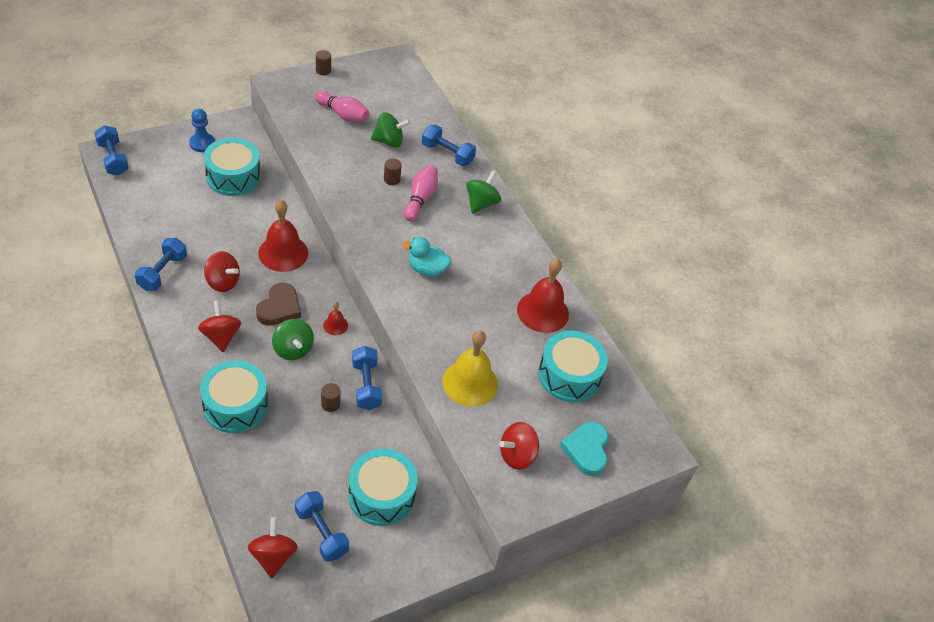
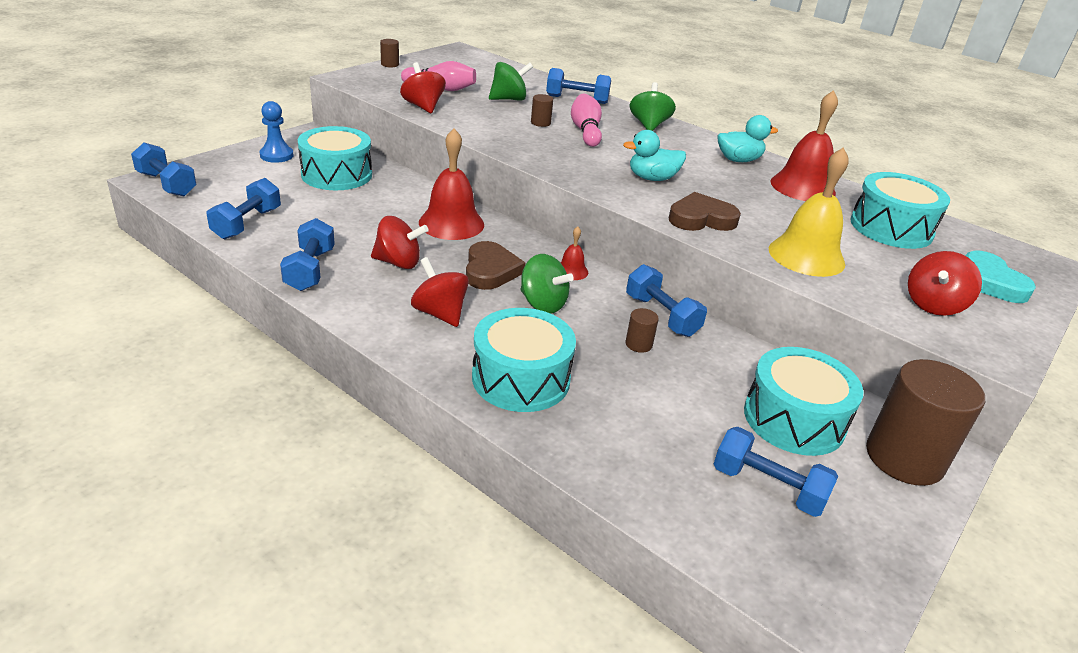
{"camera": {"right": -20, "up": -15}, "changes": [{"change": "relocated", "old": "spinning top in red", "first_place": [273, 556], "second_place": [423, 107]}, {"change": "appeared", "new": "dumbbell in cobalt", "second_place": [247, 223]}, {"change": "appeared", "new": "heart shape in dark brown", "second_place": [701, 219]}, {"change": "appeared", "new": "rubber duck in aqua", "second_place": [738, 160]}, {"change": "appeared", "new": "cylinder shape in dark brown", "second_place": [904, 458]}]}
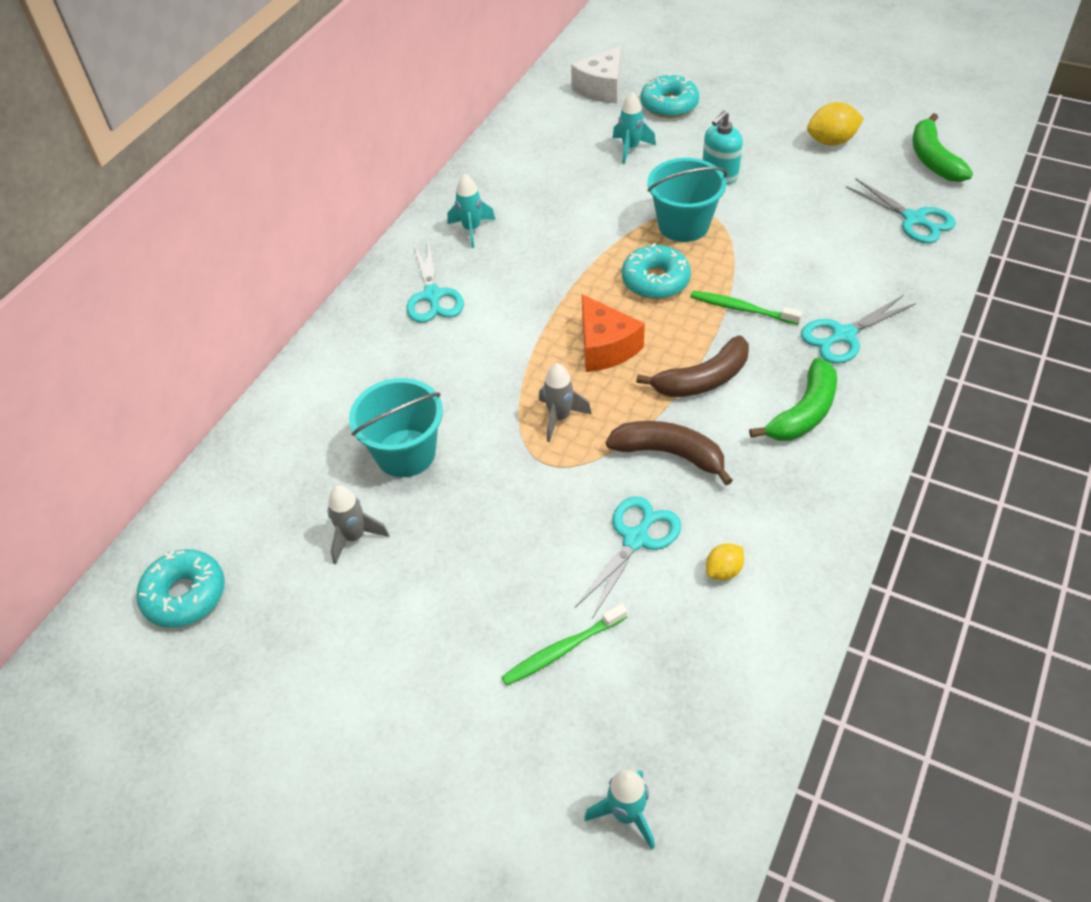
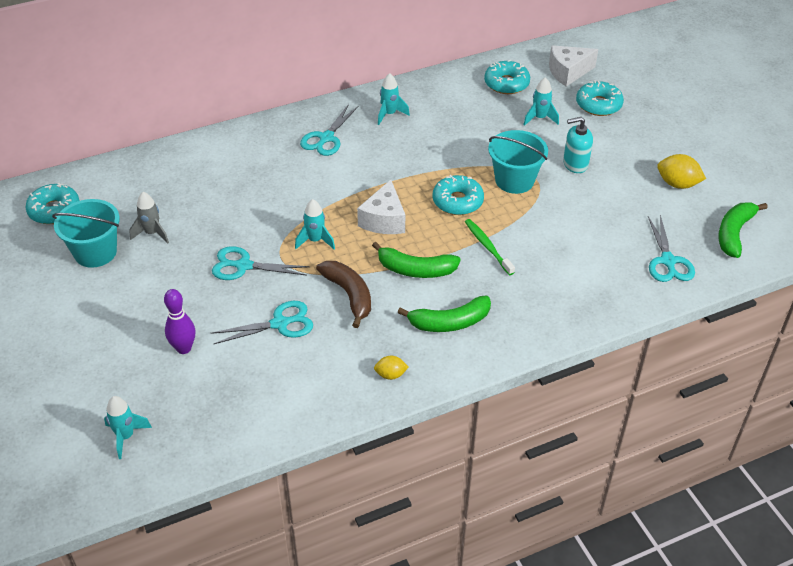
{"camera": {"right": 35, "up": -5}, "changes": [{"change": "relocated", "old": "sand bucket in aqua", "first_place": [405, 453], "second_place": [95, 252]}, {"change": "exchanged", "old": "toothbrush in emerald", "new": "bowling pin in royal purple", "first_place": [563, 649], "second_place": [183, 348]}, {"change": "colour", "old": "spaceship in grey", "new": "spaceship in aqua", "first_place": [559, 418], "second_place": [315, 240]}, {"change": "colour", "old": "piece of cheese in bright orange", "new": "piece of cheese in snow-white", "first_place": [605, 347], "second_place": [384, 220]}, {"change": "colour", "old": "toy banana in dark brown", "new": "toy banana in emerald", "first_place": [703, 380], "second_place": [415, 270]}, {"change": "relocated", "old": "citrus fruit in yellow", "first_place": [723, 570], "second_place": [390, 375]}, {"change": "relocated", "old": "scissors in aqua", "first_place": [843, 335], "second_place": [244, 266]}, {"change": "appeared", "new": "doughnut in aqua", "second_place": [506, 83]}]}
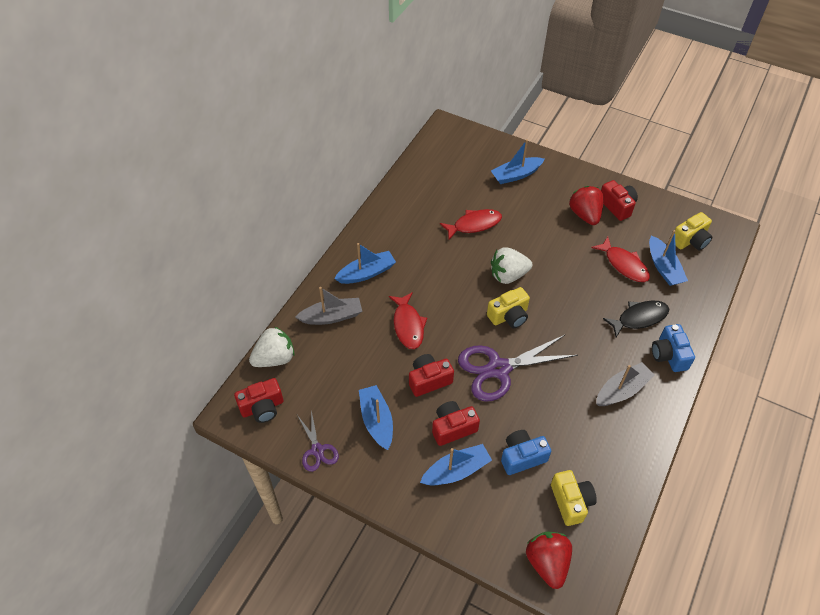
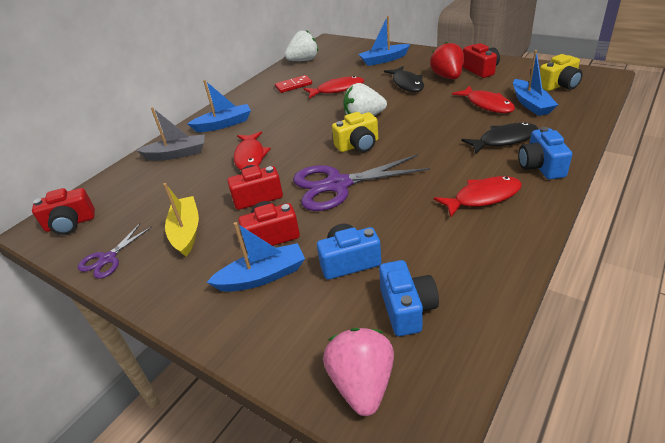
{"camera": {"right": 10, "up": -15}, "changes": [{"change": "relocated", "old": "toy strawberry in snow-white", "first_place": [275, 358], "second_place": [303, 60]}, {"change": "spun", "old": "scissors in royal purple", "first_place": [317, 450], "second_place": [108, 259], "degrees": 45}, {"change": "colour", "old": "boat in cobalt", "new": "boat in yellow", "first_place": [376, 421], "second_place": [186, 231]}, {"change": "colour", "old": "toy strawberry in red", "new": "toy strawberry in rosy", "first_place": [547, 563], "second_place": [362, 384]}, {"change": "colour", "old": "photo camera in yellow", "new": "photo camera in cobalt", "first_place": [571, 502], "second_place": [407, 309]}, {"change": "exchanged", "old": "boat in grey", "new": "fish figure in red", "first_place": [622, 390], "second_place": [483, 197]}, {"change": "appeared", "new": "domino tile in red", "second_place": [293, 85]}, {"change": "appeared", "new": "fish figure in black", "second_place": [407, 84]}]}
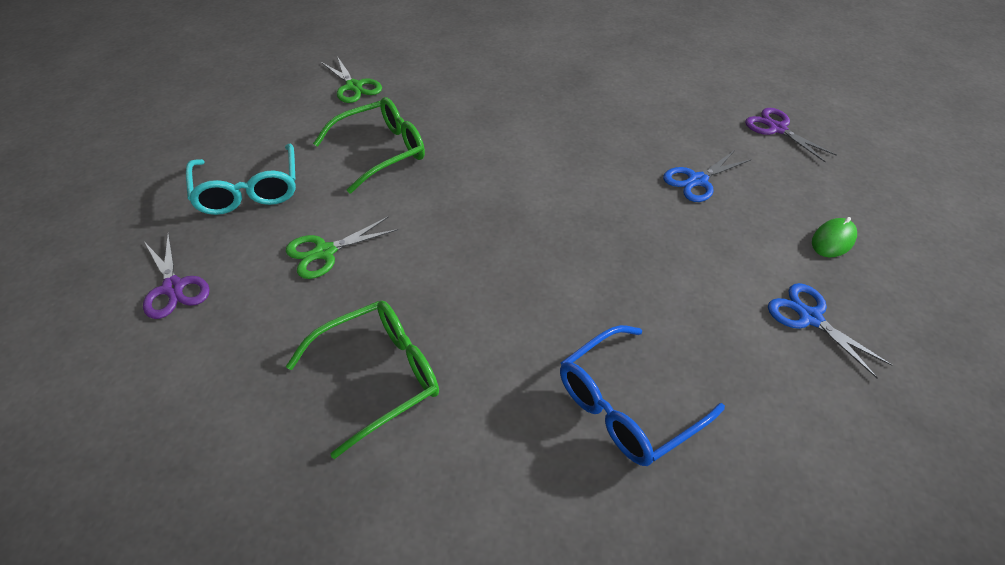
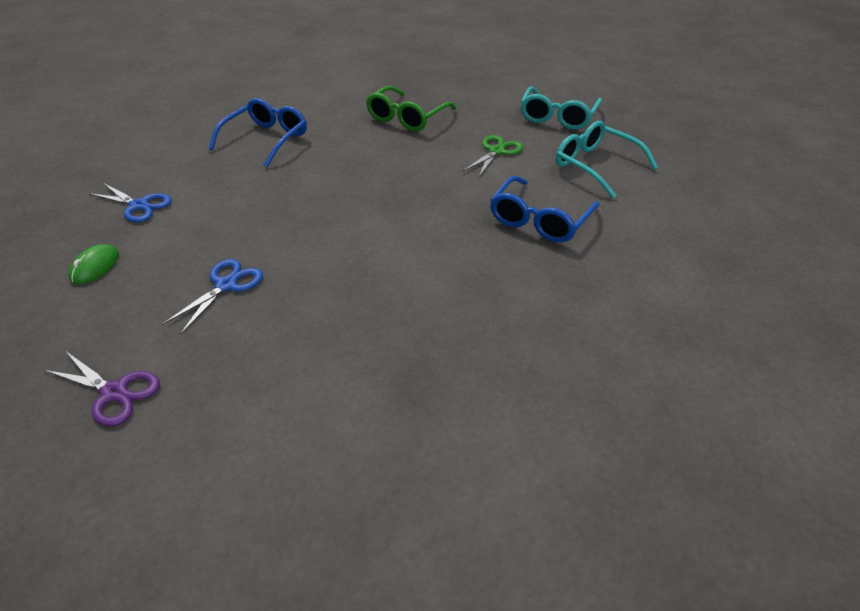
{"camera": {"right": 155, "up": -5}, "changes": [{"change": "exchanged", "old": "scissors in royal purple", "new": "glasses in aqua", "first_place": [174, 287], "second_place": [557, 117]}, {"change": "colour", "old": "glasses in emerald", "new": "glasses in cobalt", "first_place": [381, 151], "second_place": [539, 220]}, {"change": "missing", "old": "scissors in emerald", "first_place": [354, 86]}]}
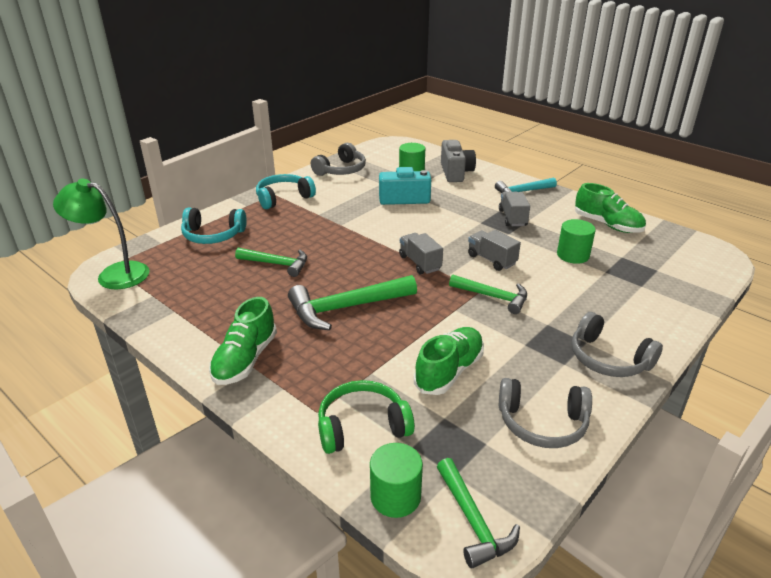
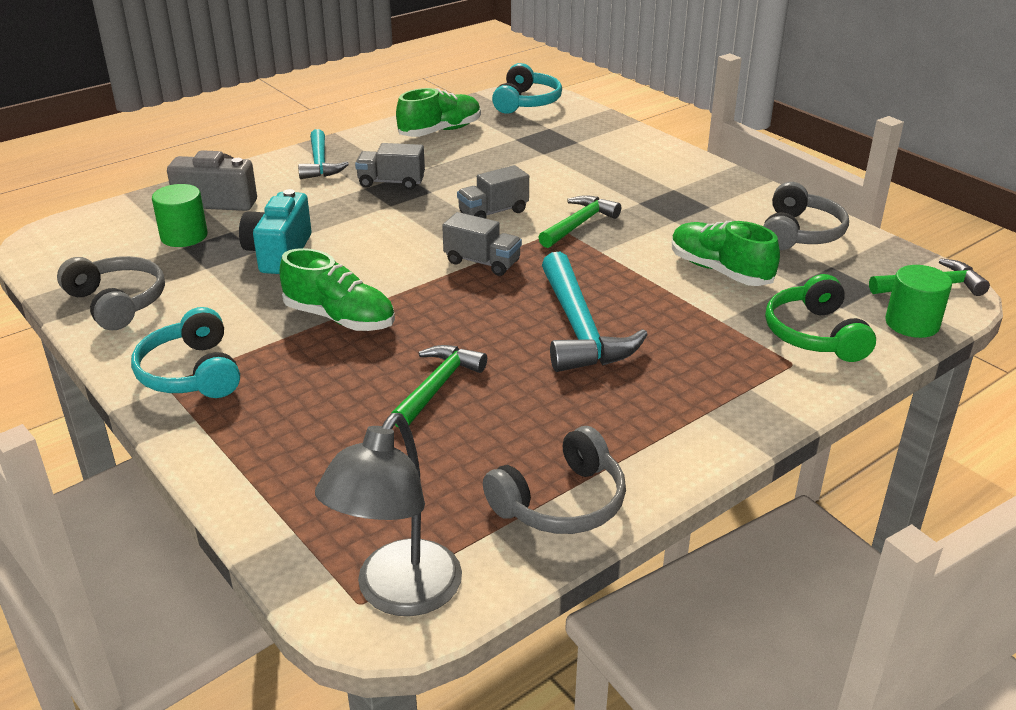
{"camera": {"right": -80, "up": 0}, "changes": [{"change": "colour", "old": "desk lamp in emerald", "new": "desk lamp in grey", "first_place": [114, 274], "second_place": [398, 594]}, {"change": "relocated", "old": "over-ear headphones in aqua", "first_place": [213, 235], "second_place": [526, 102]}, {"change": "relocated", "old": "sneaker in emerald", "first_place": [245, 359], "second_place": [340, 318]}, {"change": "colour", "old": "carpenter's hammer in emerald", "new": "carpenter's hammer in aqua", "first_place": [346, 308], "second_place": [579, 329]}, {"change": "spun", "old": "lorry in grey", "first_place": [420, 263], "second_place": [482, 262], "degrees": -135}, {"change": "missing", "old": "cylinder shape in emerald", "first_place": [573, 255]}, {"change": "relocated", "old": "over-ear headphones in grey", "first_place": [608, 359], "second_place": [561, 502]}]}
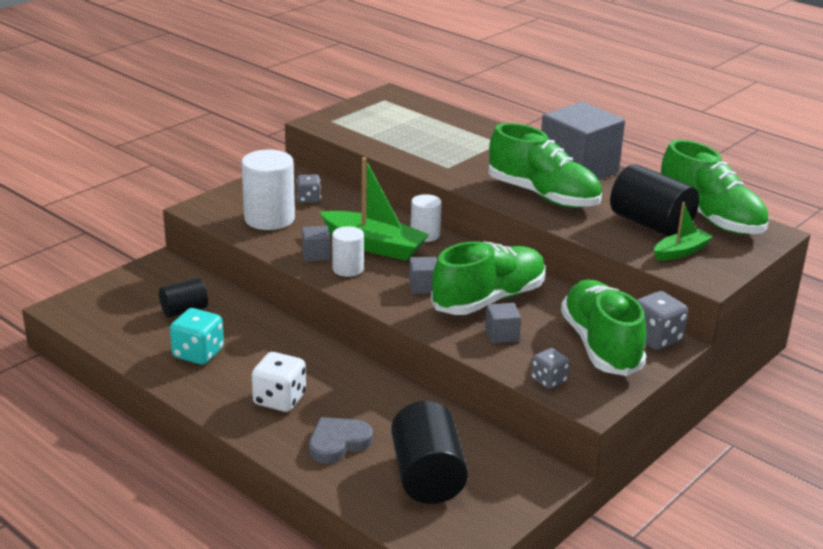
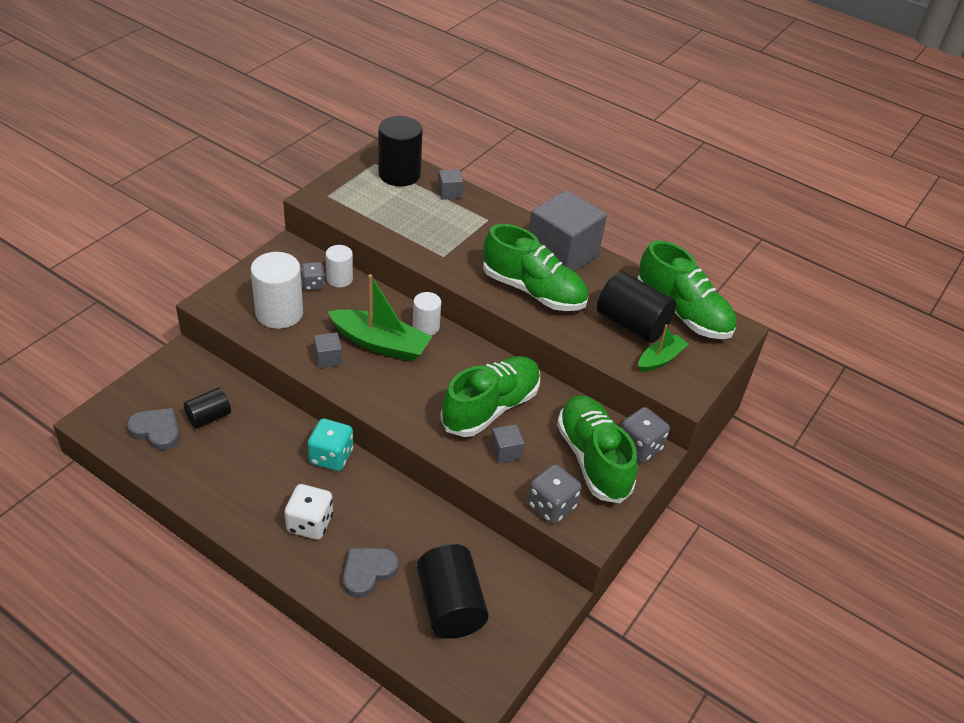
{"camera": {"right": -10, "up": 15}, "changes": [{"change": "relocated", "old": "game die in aqua", "first_place": [198, 354], "second_place": [331, 456]}, {"change": "relocated", "old": "cylinder shape in snow-white", "first_place": [348, 269], "second_place": [339, 279]}, {"change": "relocated", "old": "solid cube in grey", "first_place": [423, 286], "second_place": [449, 193]}, {"change": "size", "old": "game die in grey", "first_place": [548, 380], "second_place": [551, 506], "factor": 1.55}, {"change": "appeared", "new": "heart shape in grey", "second_place": [156, 430]}, {"change": "appeared", "new": "cylinder shape in black", "second_place": [399, 174]}]}
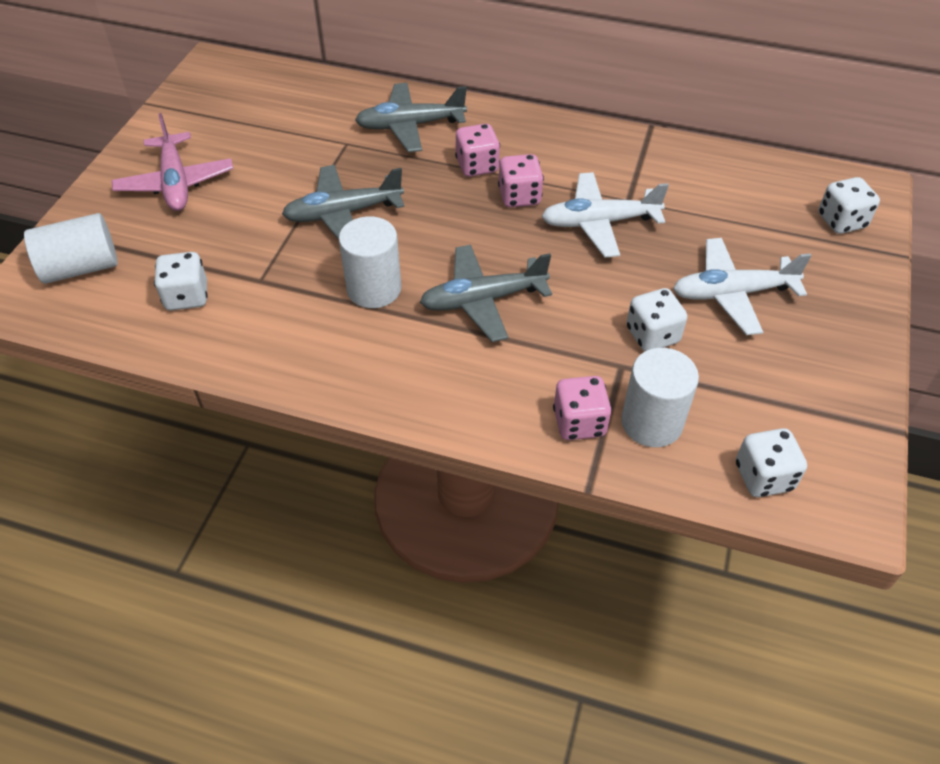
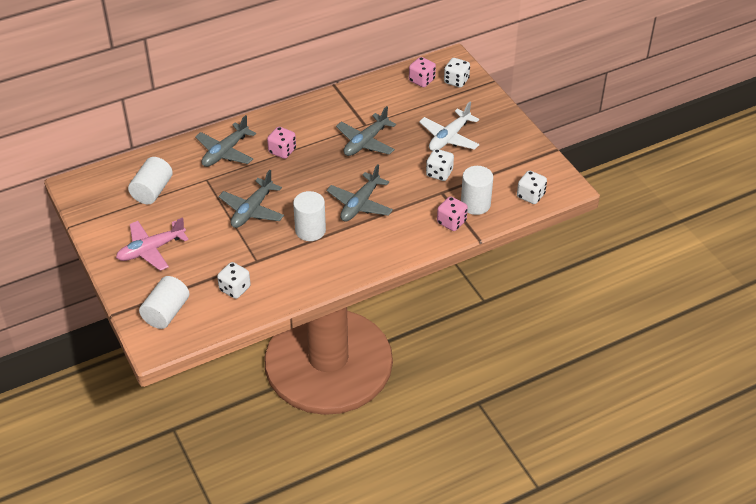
{"camera": {"right": -45, "up": -5}, "changes": [{"change": "spun", "old": "plane in rosy", "first_place": [176, 183], "second_place": [151, 250], "degrees": 120}, {"change": "relocated", "old": "game die in rosy", "first_place": [519, 197], "second_place": [422, 80]}, {"change": "colour", "old": "plane in snow-white", "new": "plane in grey", "first_place": [599, 223], "second_place": [365, 142]}, {"change": "appeared", "new": "cylinder shape in snow-white", "second_place": [152, 191]}]}
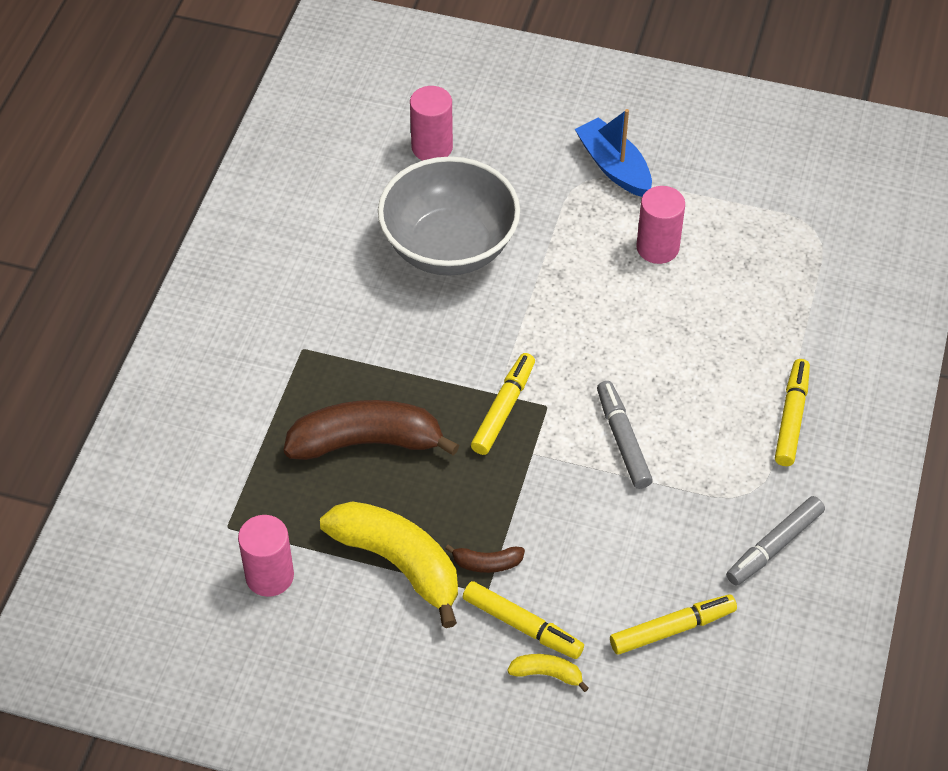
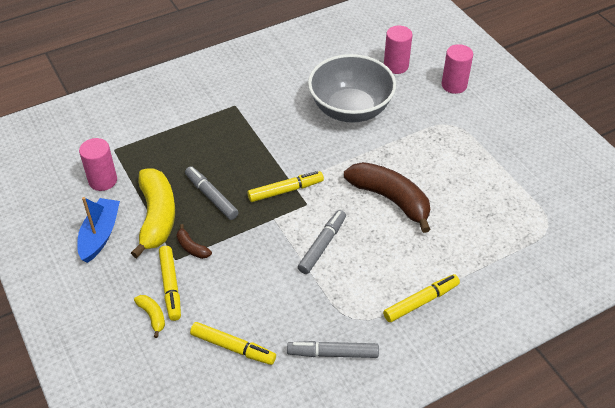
{"camera": {"right": 45, "up": -5}, "changes": [{"change": "relocated", "old": "toy banana in dark brown", "first_place": [367, 442], "second_place": [390, 199]}, {"change": "relocated", "old": "boat in cobalt", "first_place": [614, 167], "second_place": [100, 235]}, {"change": "relocated", "old": "cylinder shape in rosy", "first_place": [657, 247], "second_place": [454, 85]}, {"change": "appeared", "new": "marker pen in grey", "second_place": [211, 196]}]}
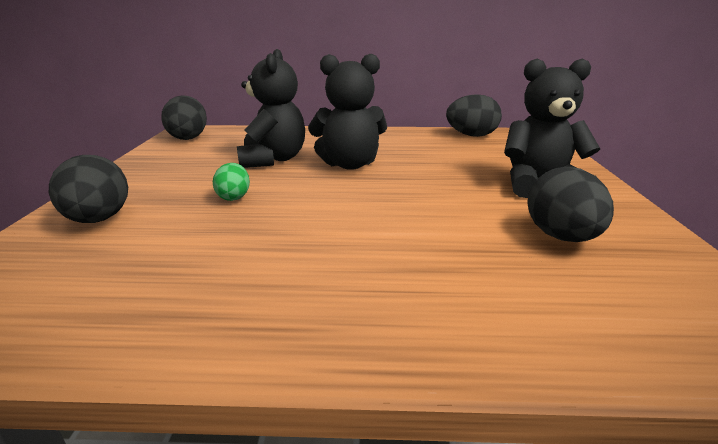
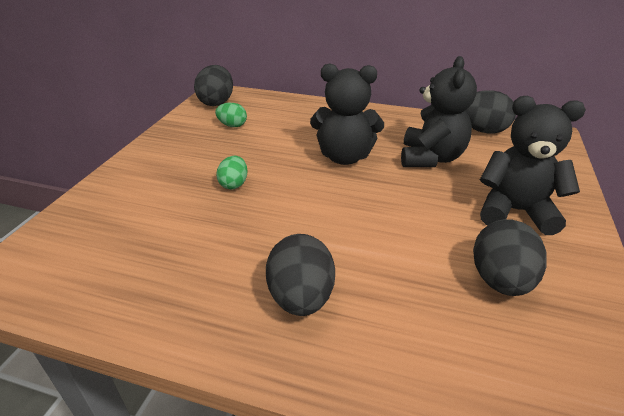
{"camera": {"right": 15, "up": 10}, "changes": [{"change": "relocated", "old": "egg in black", "first_place": [98, 220], "second_place": [301, 298]}, {"change": "relocated", "old": "stuffed bear in black", "first_place": [273, 160], "second_place": [431, 158]}, {"change": "appeared", "new": "egg in emerald", "second_place": [232, 125]}]}
